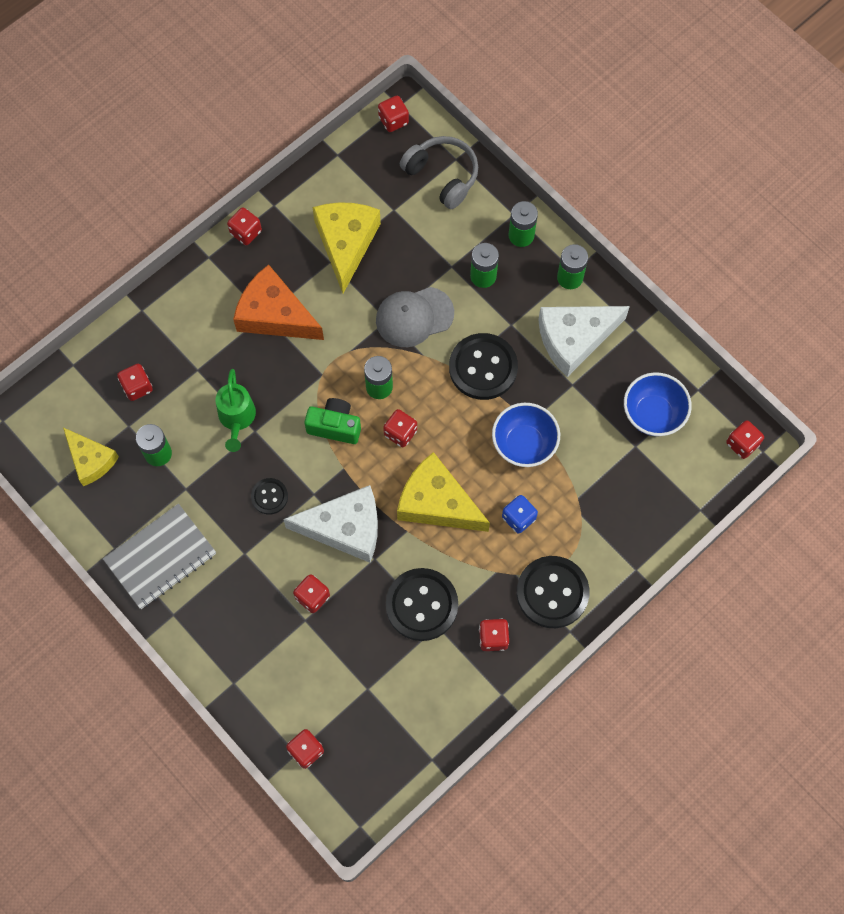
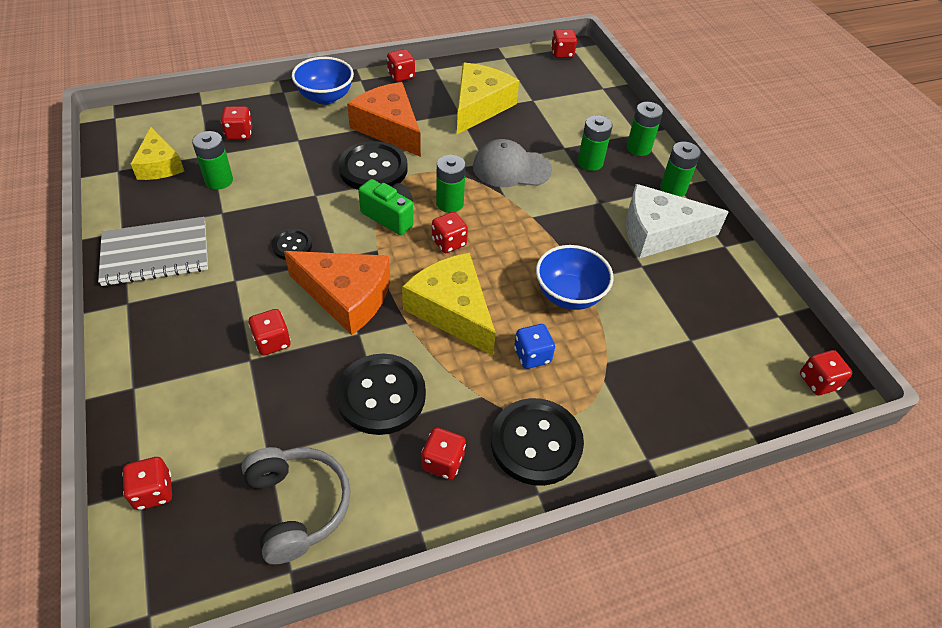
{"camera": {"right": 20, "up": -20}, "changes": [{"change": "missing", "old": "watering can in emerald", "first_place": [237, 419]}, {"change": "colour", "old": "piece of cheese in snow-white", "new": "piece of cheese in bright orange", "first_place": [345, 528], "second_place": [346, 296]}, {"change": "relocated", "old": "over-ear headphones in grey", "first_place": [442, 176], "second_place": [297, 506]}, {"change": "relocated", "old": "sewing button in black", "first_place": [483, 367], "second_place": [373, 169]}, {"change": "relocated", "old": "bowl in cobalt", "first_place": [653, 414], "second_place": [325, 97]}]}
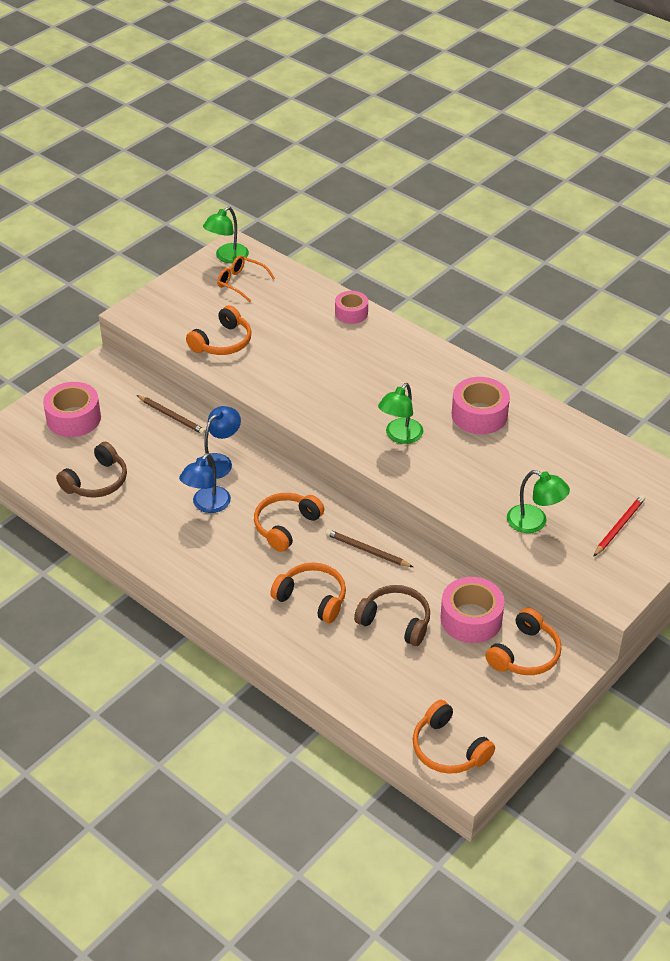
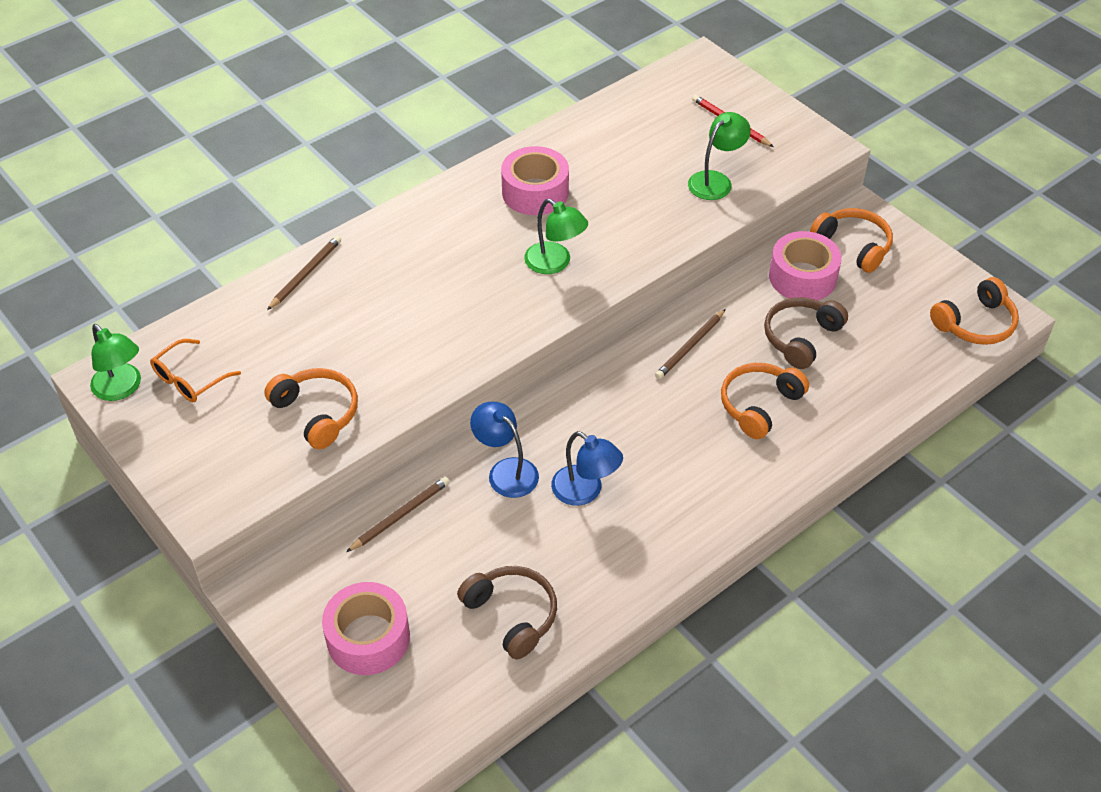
{"camera": {"right": -80, "up": 5}, "changes": [{"change": "missing", "old": "over-ear headphones in bright orange", "first_place": [286, 526]}, {"change": "exchanged", "old": "tape in rosy", "new": "lead pencil in dark brown", "first_place": [351, 313], "second_place": [306, 274]}]}
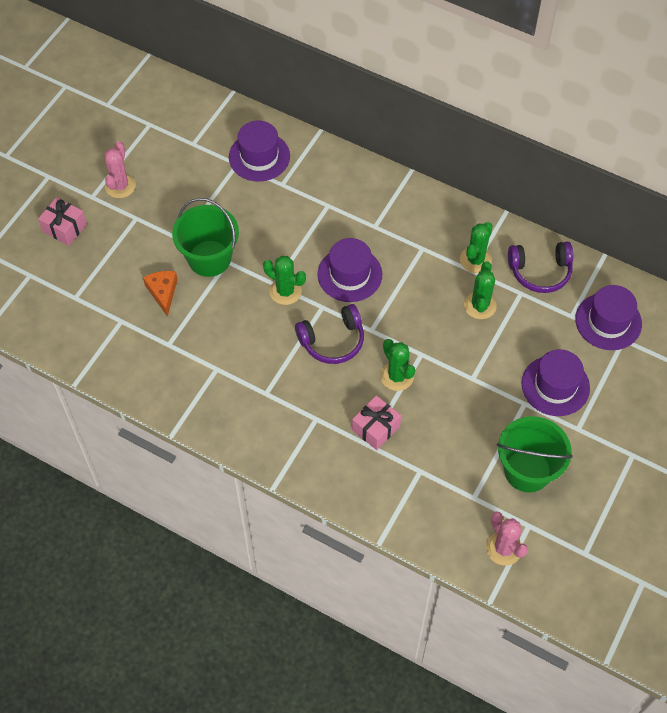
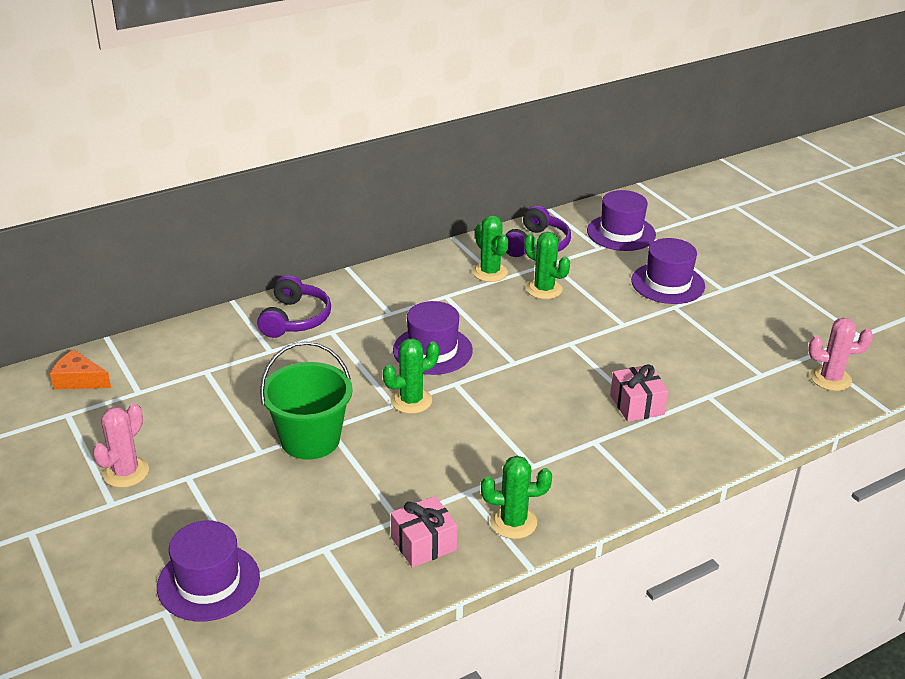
{"camera": {"right": -60, "up": -25}, "changes": [{"change": "relocated", "old": "present in rosy", "first_place": [65, 228], "second_place": [423, 544]}, {"change": "spun", "old": "saguaro cactus in rosy", "first_place": [120, 186], "second_place": [126, 472], "degrees": 75}, {"change": "relocated", "old": "piece of cheese in bright orange", "first_place": [163, 292], "second_place": [79, 380]}, {"change": "relocated", "old": "top hat in royal purple", "first_place": [259, 157], "second_place": [208, 582]}, {"change": "relocated", "old": "over-ear headphones in royal purple", "first_place": [332, 341], "second_place": [295, 319]}, {"change": "relocated", "old": "saguaro cactus in emerald", "first_place": [397, 376], "second_place": [513, 522]}, {"change": "missing", "old": "sand bucket in emerald", "first_place": [527, 470]}]}
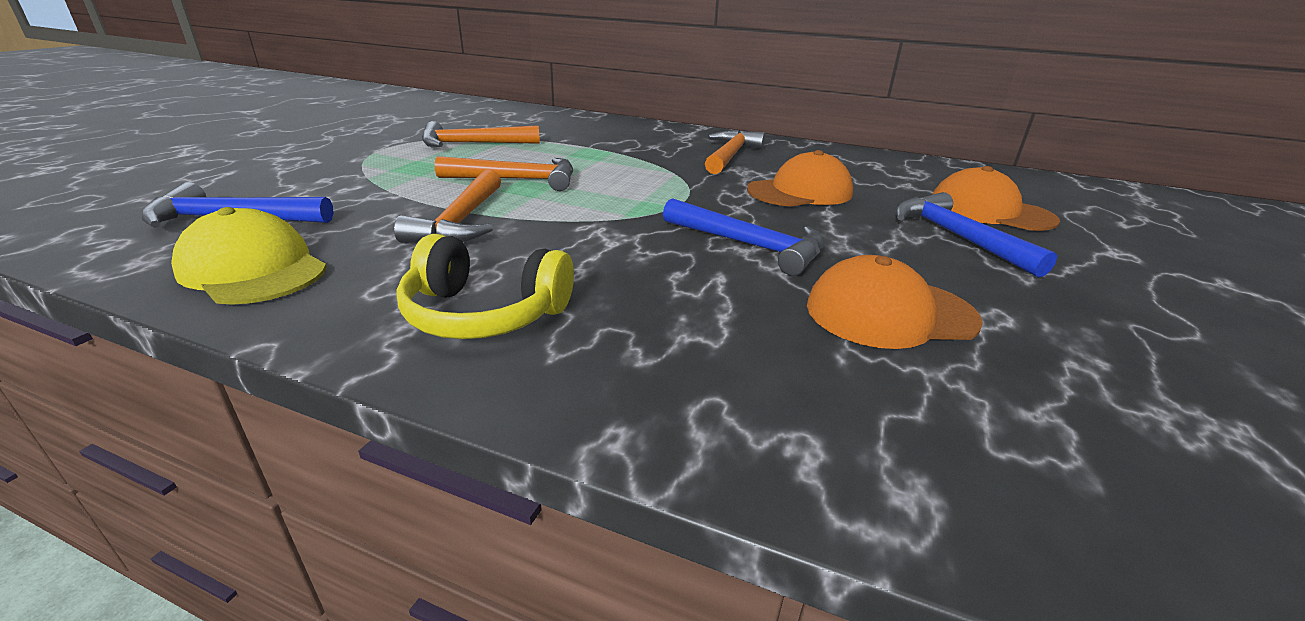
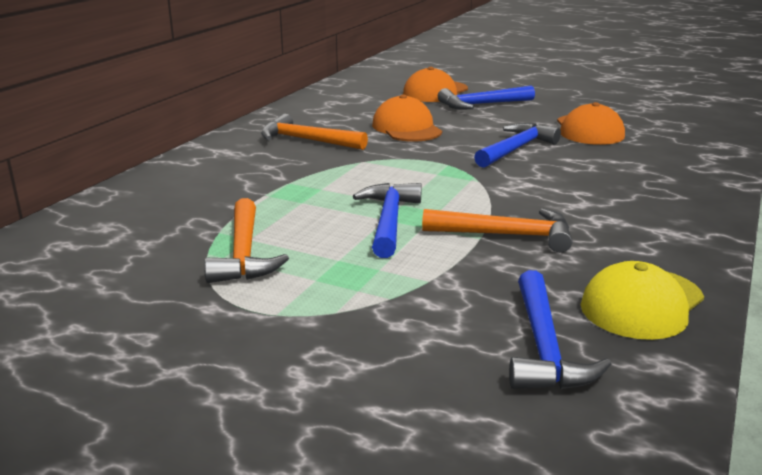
{"camera": {"right": -85, "up": -5}, "changes": [{"change": "missing", "old": "over-ear headphones in yellow", "first_place": [484, 314]}, {"change": "colour", "old": "carpenter's hammer in bright orange", "new": "carpenter's hammer in cobalt", "first_place": [517, 180], "second_place": [389, 221]}]}
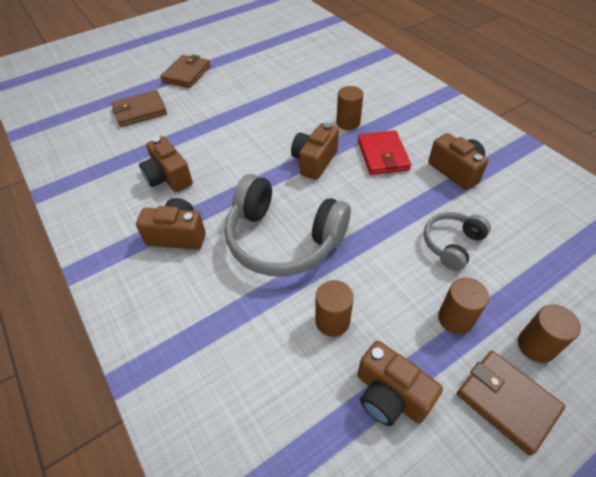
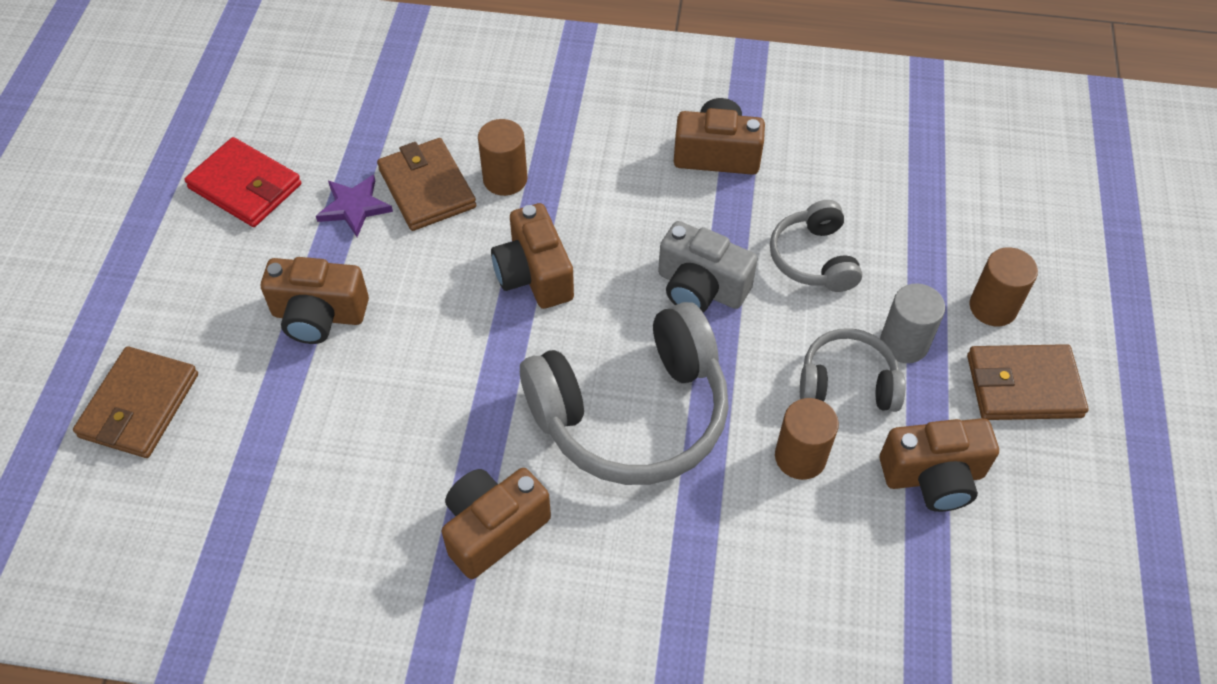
{"camera": {"right": -50, "up": 5}, "changes": [{"change": "relocated", "old": "photo camera in dark brown", "first_place": [168, 177], "second_place": [319, 315]}, {"change": "relocated", "old": "card wallet in dark brown", "first_place": [186, 74], "second_place": [427, 188]}, {"change": "relocated", "old": "card wallet in red", "first_place": [382, 155], "second_place": [245, 186]}, {"change": "colour", "old": "cylinder shape in dark brown", "new": "cylinder shape in grey", "first_place": [455, 318], "second_place": [904, 343]}, {"change": "appeared", "new": "five-pointed star in royal purple", "second_place": [354, 207]}, {"change": "appeared", "new": "photo camera in grey", "second_place": [700, 288]}, {"change": "appeared", "new": "over-ear headphones in grey", "second_place": [847, 383]}]}
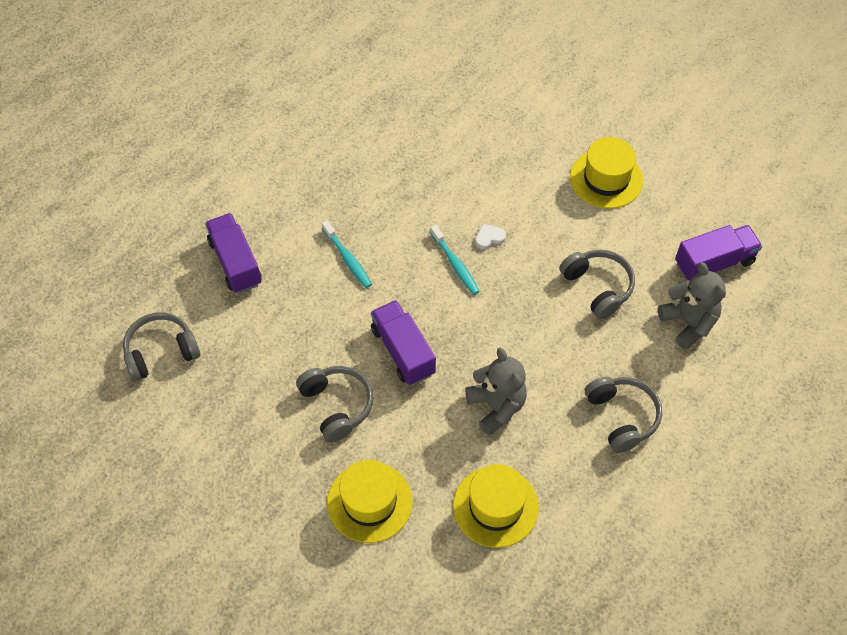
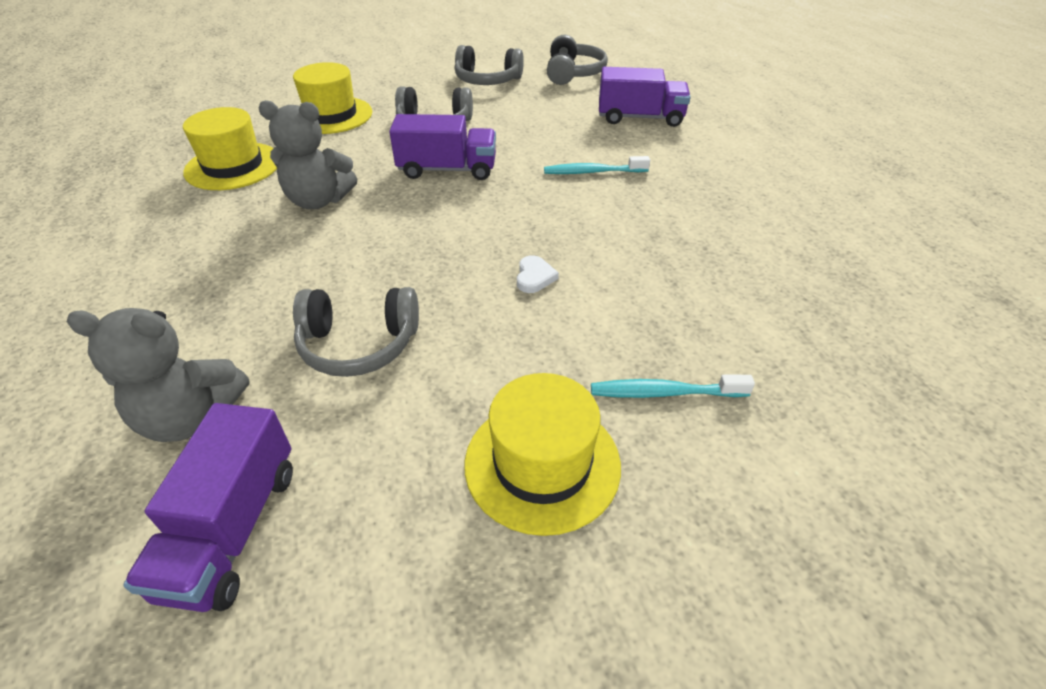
{"camera": {"right": 120, "up": -15}, "changes": [{"change": "relocated", "old": "toothbrush in aqua", "first_place": [455, 264], "second_place": [664, 392]}, {"change": "relocated", "old": "over-ear headphones in grey", "first_place": [622, 416], "second_place": [487, 80]}]}
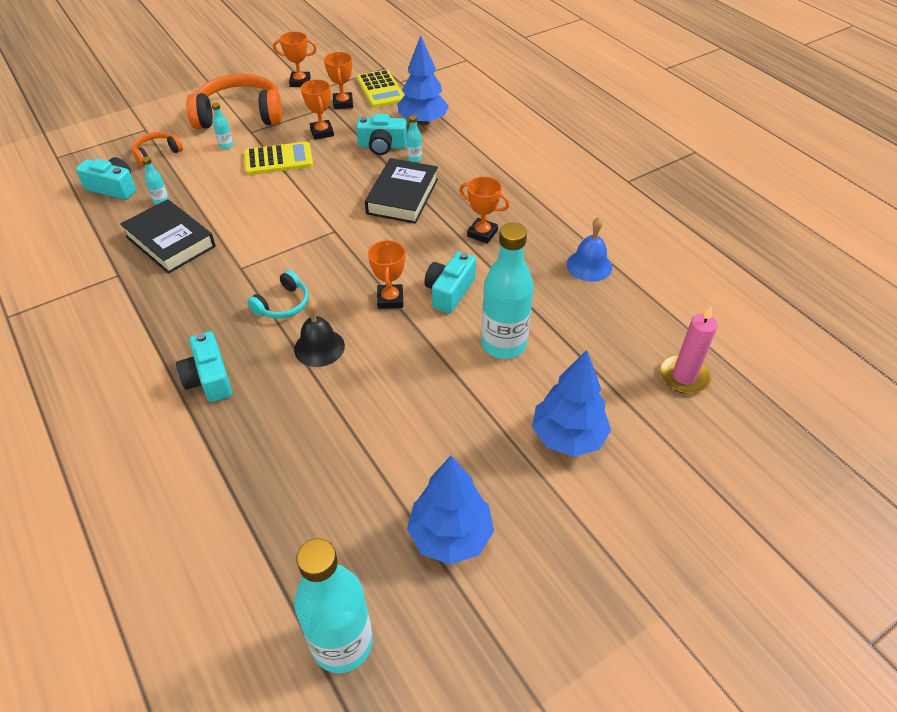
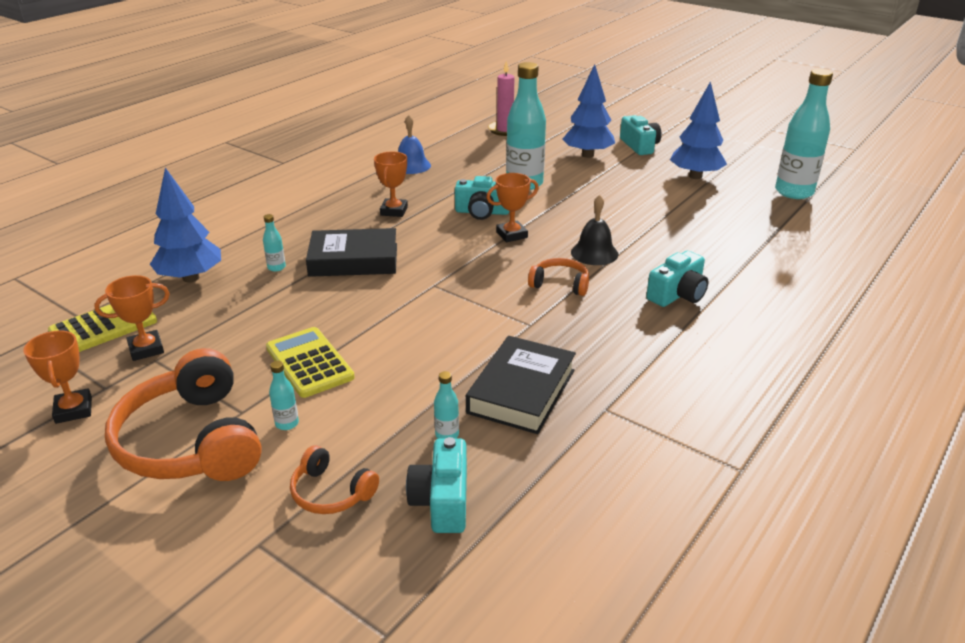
{"camera": {"right": -110, "up": -15}, "changes": [{"change": "colour", "old": "over-ear headphones in aqua", "new": "over-ear headphones in bright orange", "first_place": [283, 304], "second_place": [560, 284]}, {"change": "missing", "old": "award cup in bright orange", "first_place": [322, 132]}, {"change": "relocated", "old": "photo camera in aqua", "first_place": [382, 146], "second_place": [639, 146]}]}
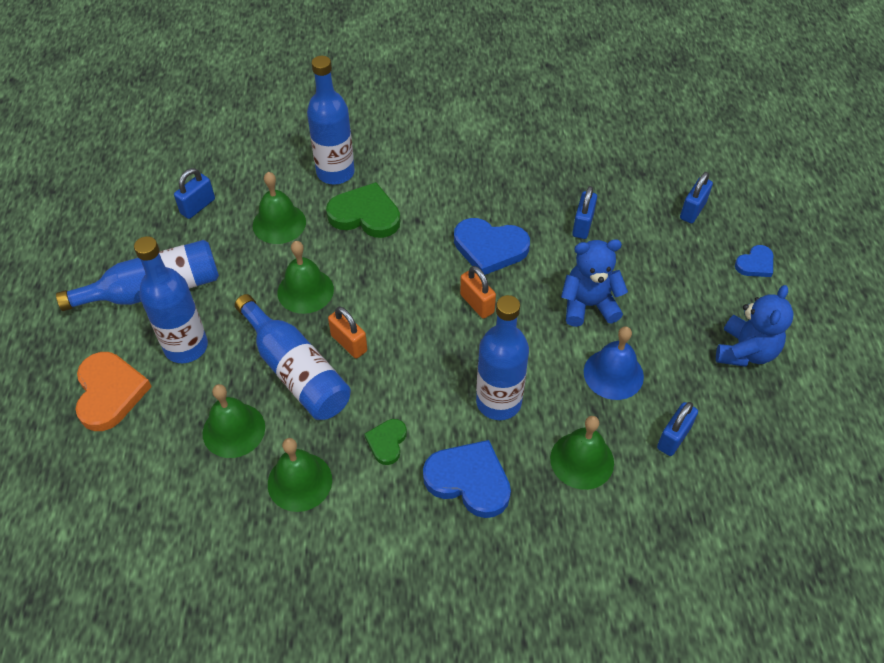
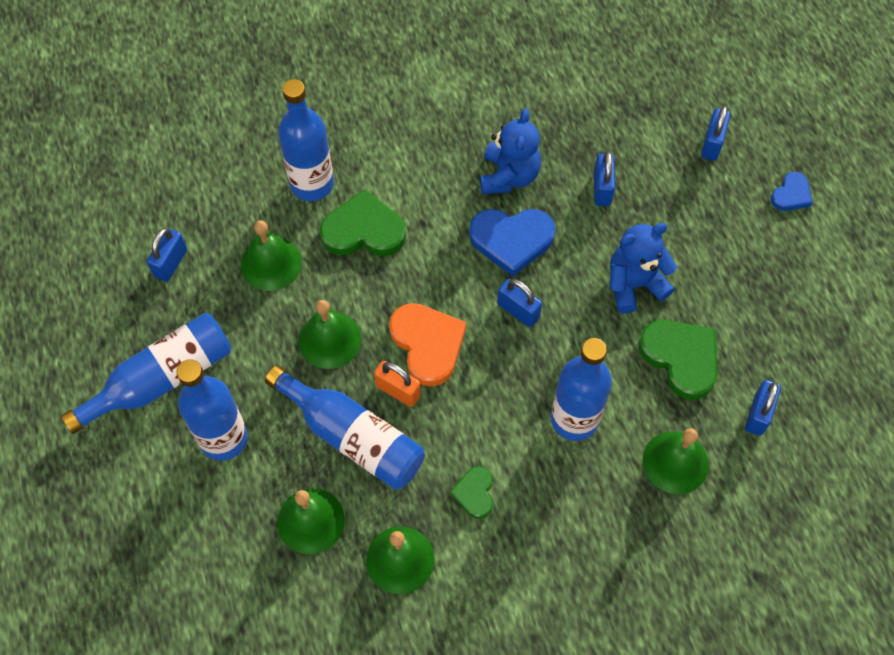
{"camera": {"right": -15, "up": 10}, "changes": [{"change": "relocated", "old": "heart shape in bright orange", "first_place": [110, 393], "second_place": [427, 344]}, {"change": "missing", "old": "heart shape in cobalt", "first_place": [469, 480]}, {"change": "colour", "old": "small lock in bright orange", "new": "small lock in cobalt", "first_place": [477, 303], "second_place": [518, 311]}, {"change": "exchanged", "old": "school bell in cobalt", "new": "heart shape in emerald", "first_place": [613, 374], "second_place": [681, 358]}, {"change": "relocated", "old": "stuffed bear in cobalt", "first_place": [745, 351], "second_place": [509, 176]}]}
